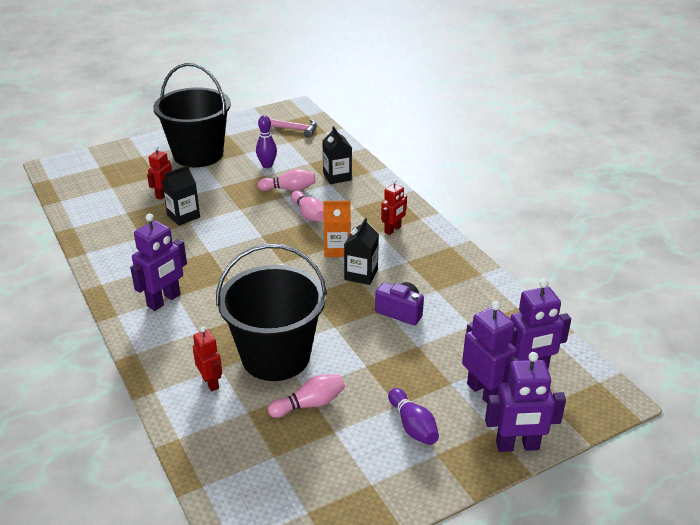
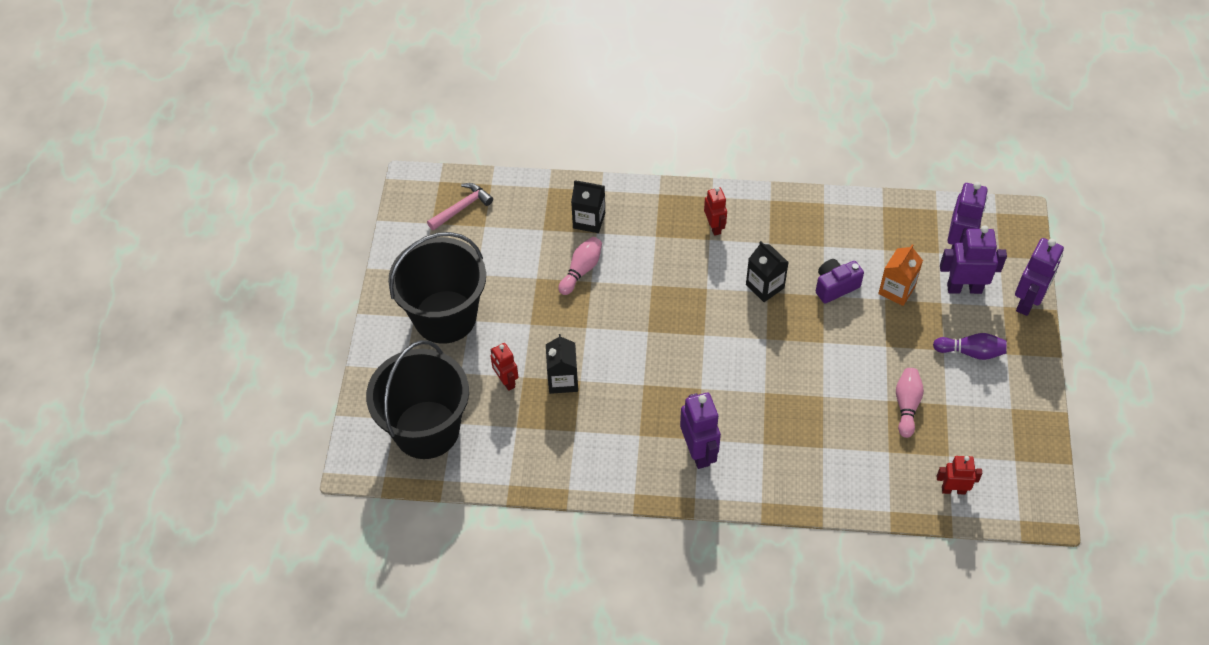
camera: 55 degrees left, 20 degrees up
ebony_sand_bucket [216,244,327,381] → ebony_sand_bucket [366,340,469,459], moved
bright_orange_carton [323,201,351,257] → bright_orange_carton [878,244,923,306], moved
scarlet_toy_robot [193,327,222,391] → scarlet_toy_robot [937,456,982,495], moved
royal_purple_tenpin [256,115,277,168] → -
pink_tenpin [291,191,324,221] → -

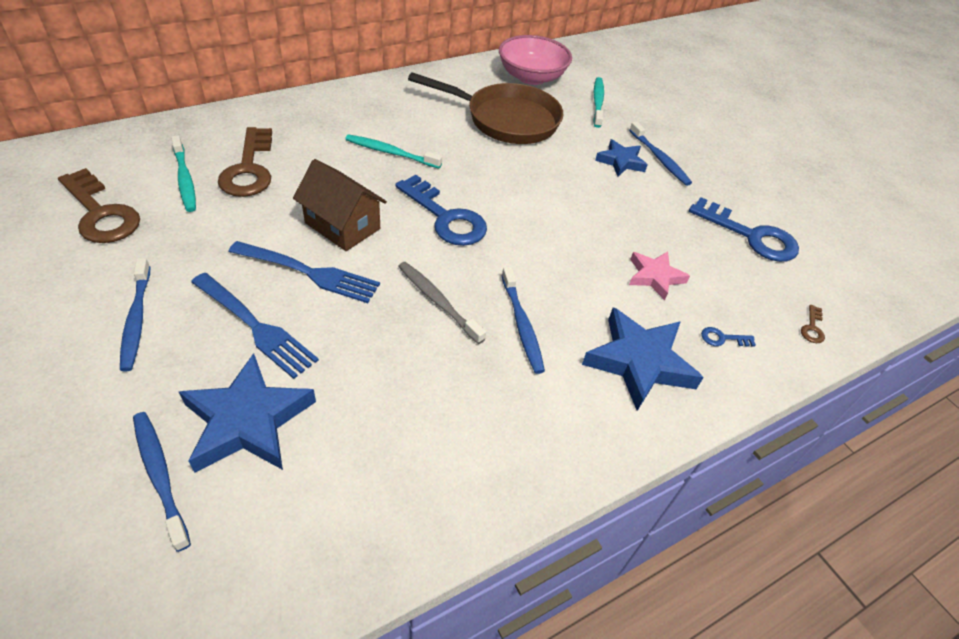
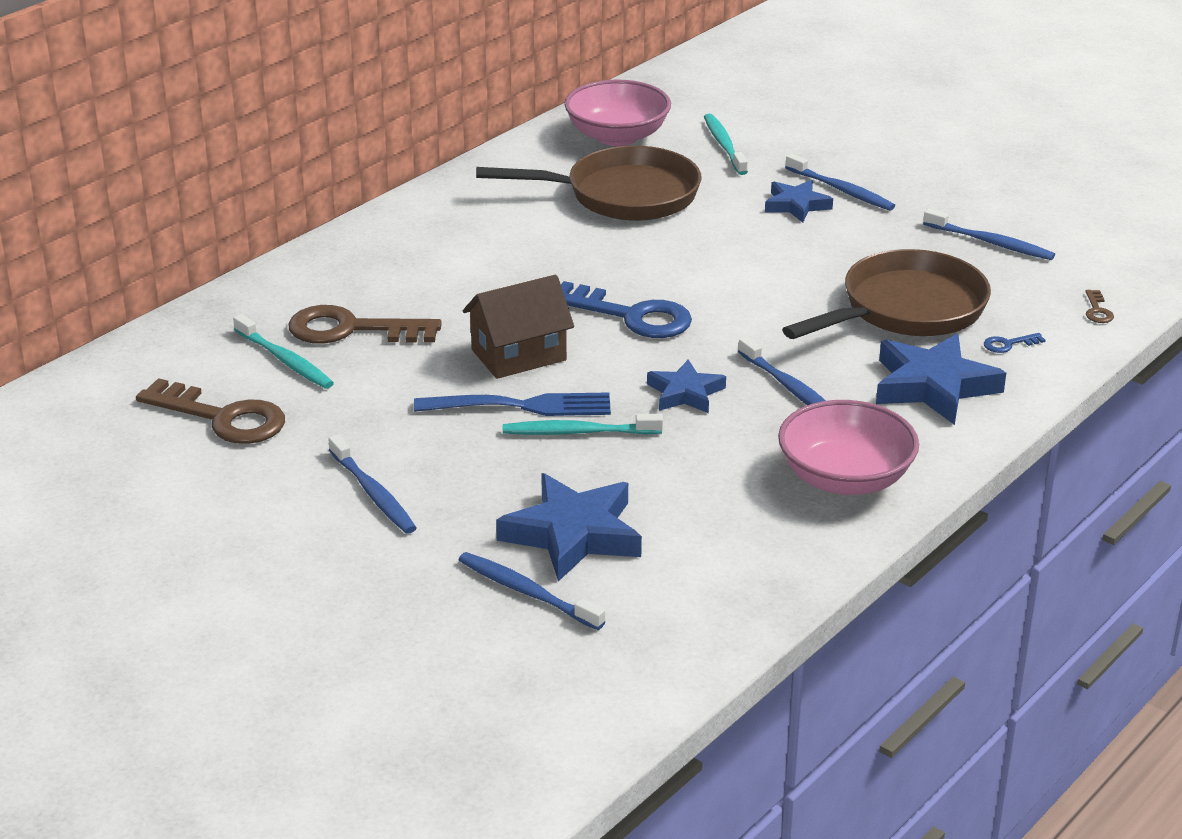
camera: 15 degrees left, 15 degrees down
russet_key [218,127,272,197] → russet_key [289,305,442,344], 120 degrees clockwise
russet_cottage [293,159,387,251] → russet_cottage [463,275,574,379], 45 degrees counterclockwise
teal_tooth_brush [345,134,442,168] → teal_tooth_brush [503,414,663,435], moved
grey_tooth_brush [398,262,486,344] → cobalt_five-pointed_star [647,360,726,413]
- → pink_serving_bowl [778,400,919,495]
pink_five-pointed_star [629,251,690,300] → russet_frying_pan [782,249,991,339]
cobalt_key [689,197,799,262] → cobalt_tooth_brush [923,208,1055,260]
cobalt_dinner_fork [191,273,319,379] → -

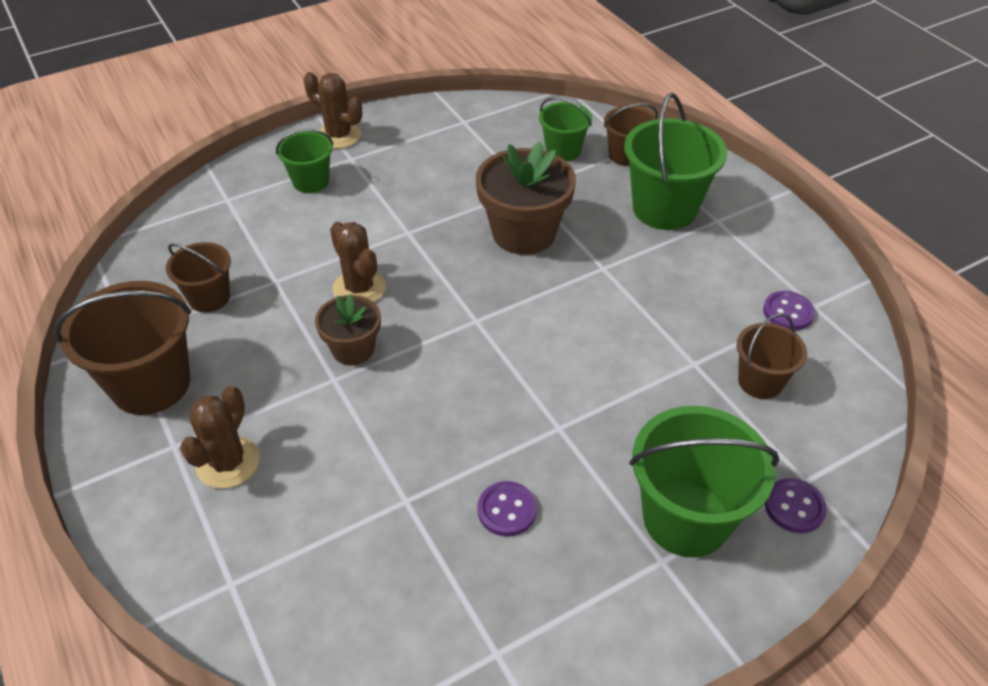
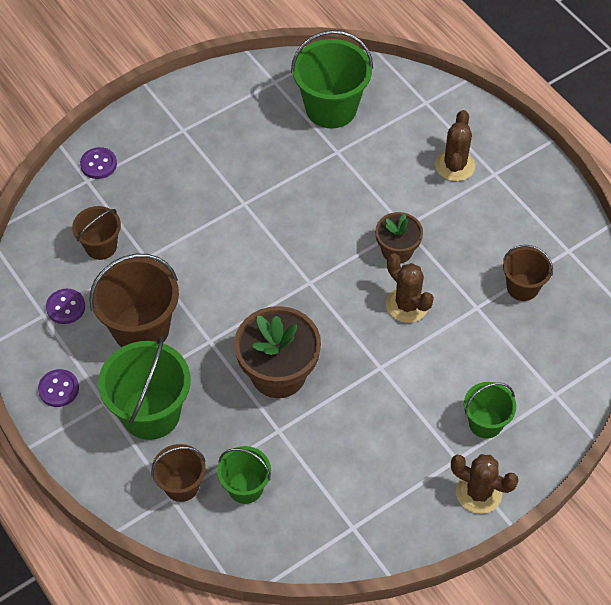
camera: 175 degrees right, 10 degrees up
royal_purple_sewing_button [477,481,537,537] → royal_purple_sewing_button [38,369,79,407], moved
russet_sand_bucket [55,281,191,415] → russet_sand_bucket [89,254,179,347], moved
emerald_sand_bucket [630,406,779,557] → emerald_sand_bucket [291,30,373,128], moved

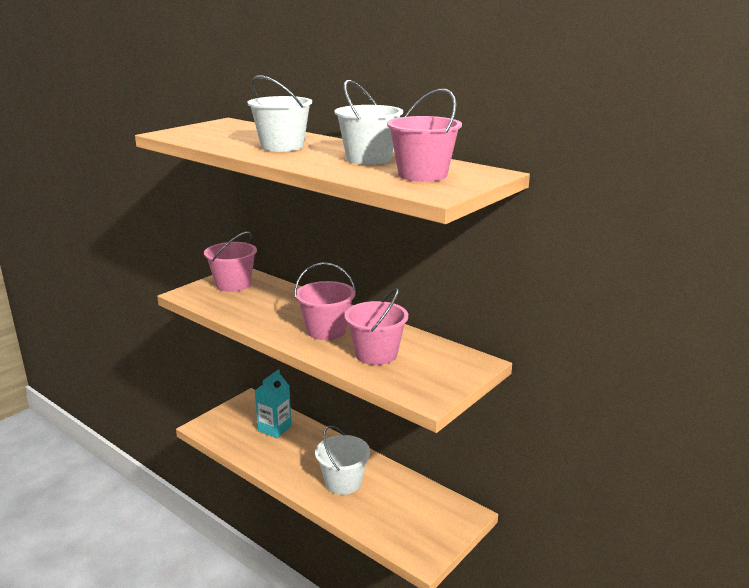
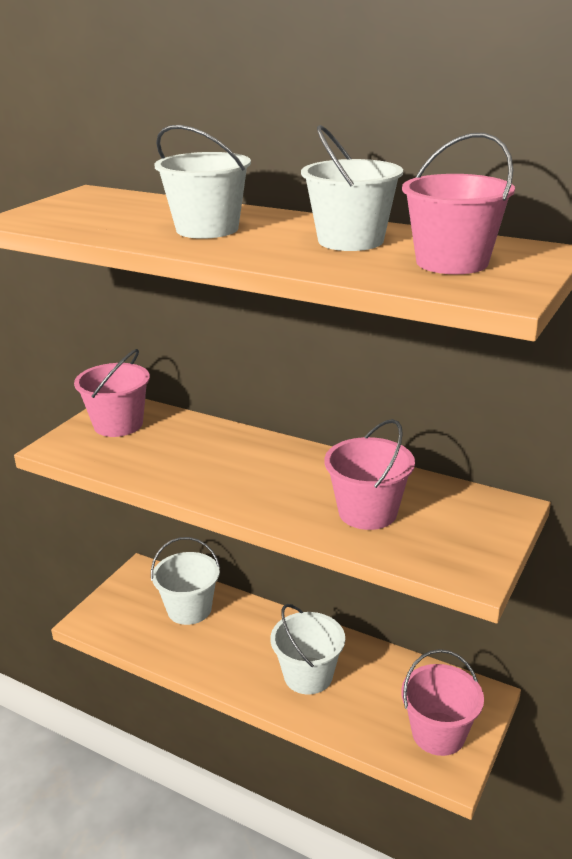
camera: 10 degrees left, 5 degrees up
teal_carton [255,369,292,438] → snow-white_sand_bucket [151,537,220,625]
pink_sand_bucket [294,263,356,340] → pink_sand_bucket [401,649,484,756], moved

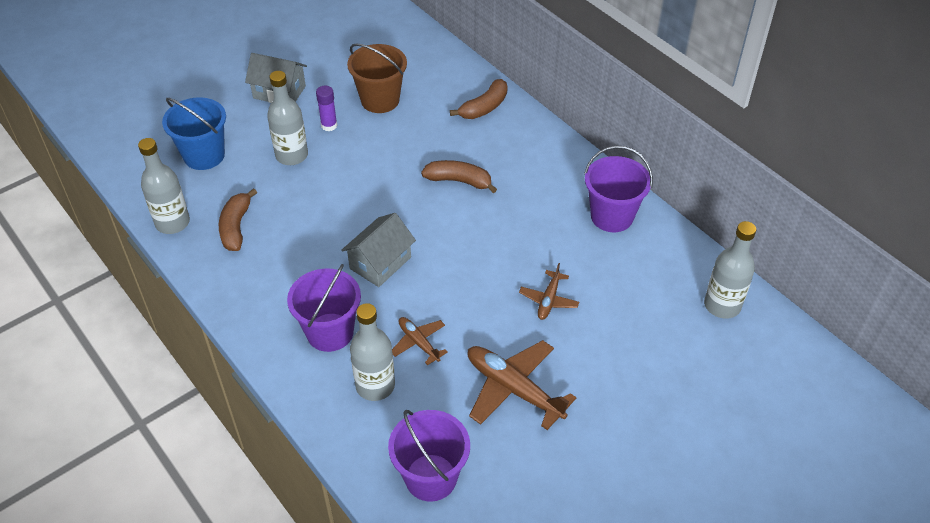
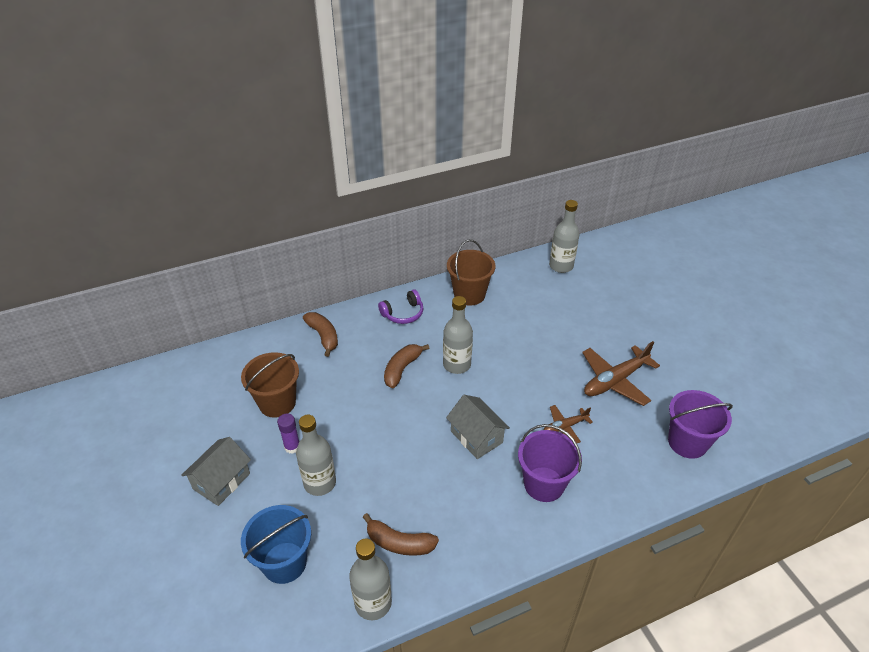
camera: 75 degrees left, 5 degrees down
- → royal_purple_headset [378,290,424,324]
grey_bottle [350,303,395,401] → grey_bottle [443,296,473,374], moved
royal_purple_sand_bucket [584,146,653,232] → russet_sand_bucket [447,239,495,306]
russet_toy_plane [519,263,579,320] → -

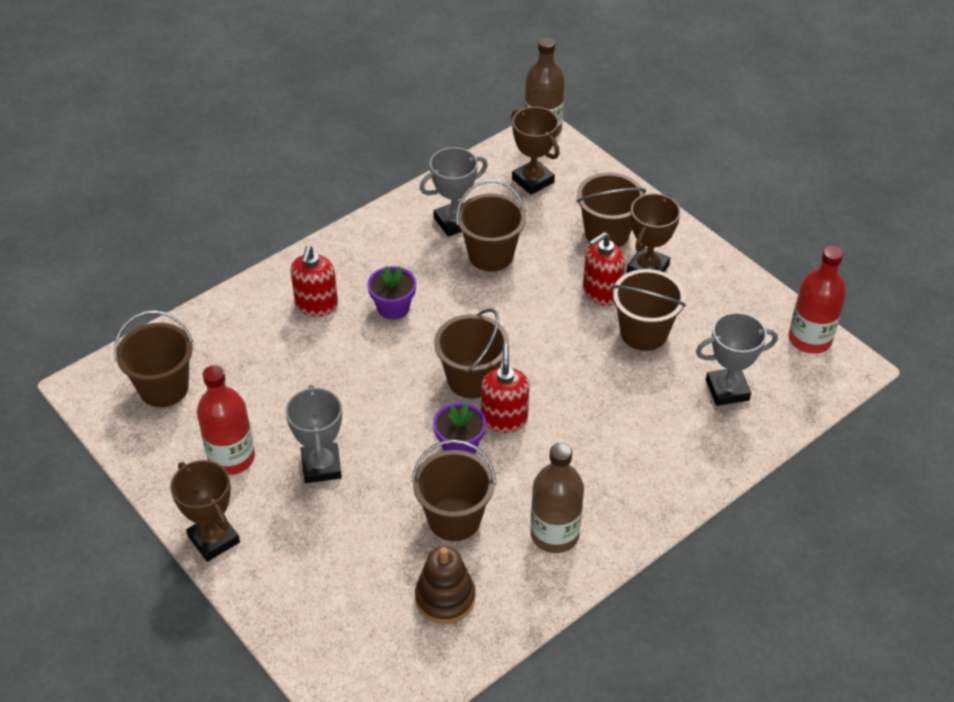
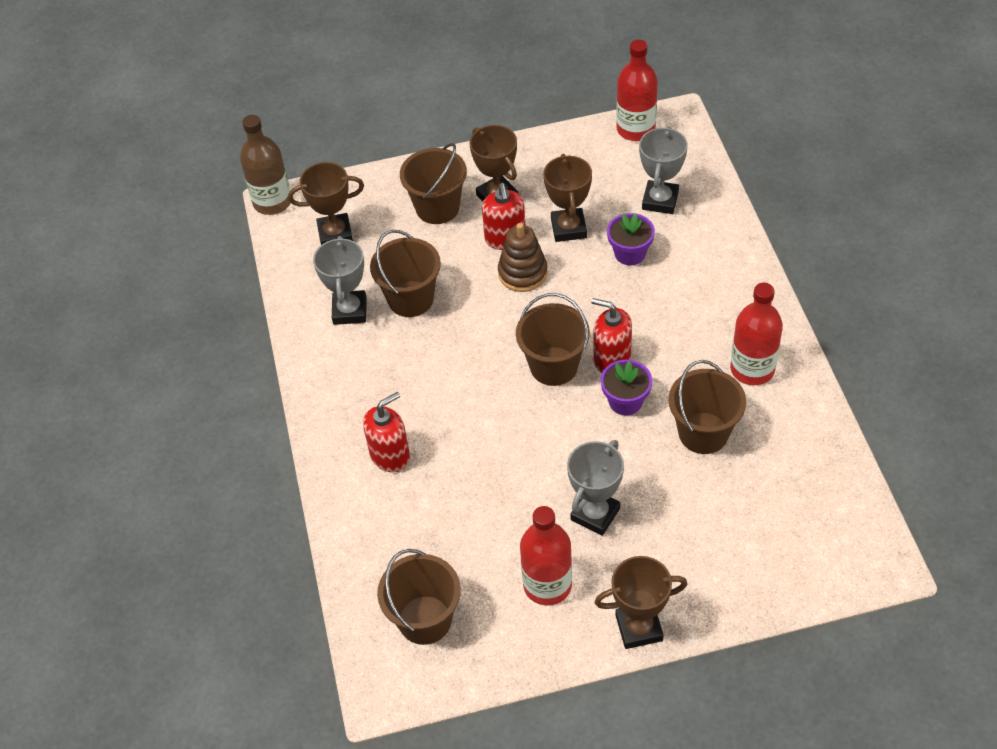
camera: 60 degrees left, 5 degrees up
scarlet_soap_pump [290,246,338,317] → scarlet_soap_pump [363,392,410,472], 75 degrees counterclockwise
russet_stacking_toy [415,546,475,624] → russet_stacking_toy [498,223,548,292], moved
russet_sand_bucket [612,269,686,351] → russet_prize_cup [543,154,592,242]
grey_prize_cup [285,385,342,483] → grey_prize_cup [567,440,624,536], 75 degrees counterclockwise
royal_purple_flower_pot [367,266,416,320] → royal_purple_flower_pot [607,213,655,265], moved
russet_bottle [531,443,584,553] → scarlet_bottle [730,283,783,385]

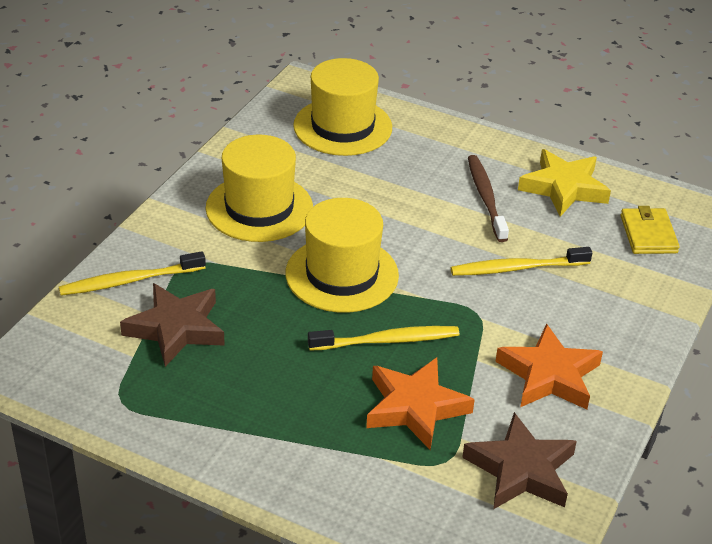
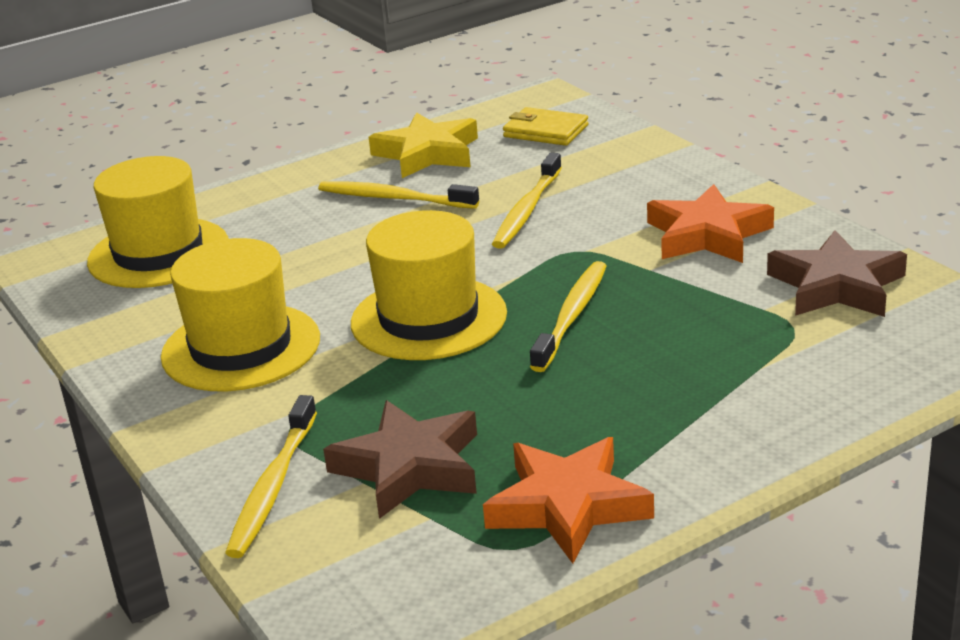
camera: 55 degrees left, 10 degrees down
russet_tooth_brush [468,155,509,242] → bright_yellow_tooth_brush [318,182,479,209]
bright_orange_five-pointed_star [366,358,475,450] → bright_orange_five-pointed_star [483,437,654,564], moved

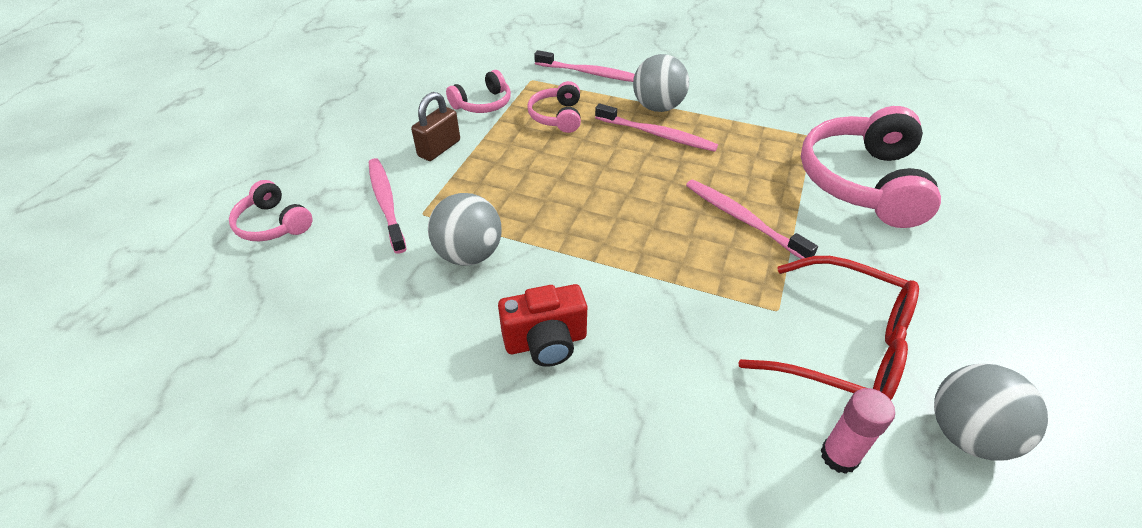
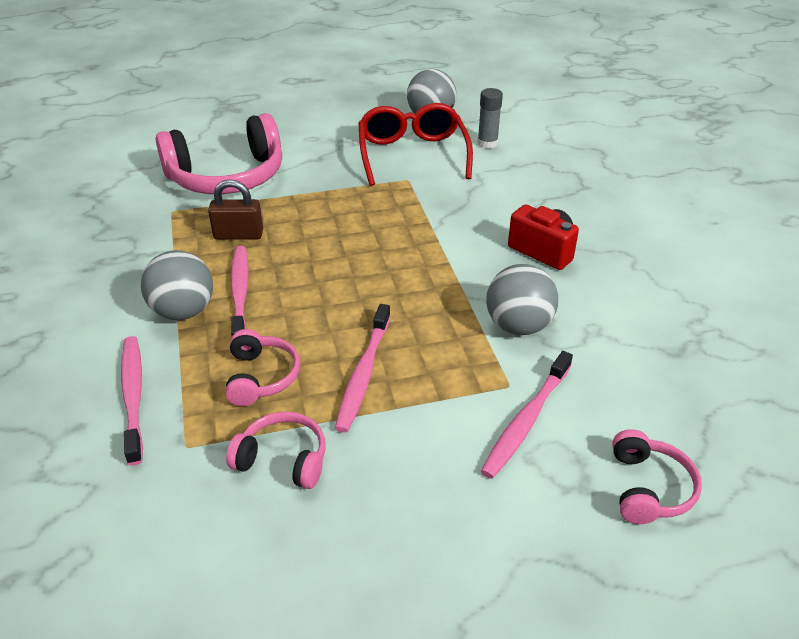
camera: 125 degrees left, 5 degrees down
russet_lock [411,92,460,161] → russet_lock [208,179,263,240], moved
pink_headset [527,81,581,133] → pink_headset [225,329,300,406], 60 degrees counterclockwise
pink_tooth_brush [686,179,818,259] → pink_tooth_brush [335,304,391,433], moved
pink_glue_stick [820,388,895,474] → grey_glue_stick [477,88,503,148]

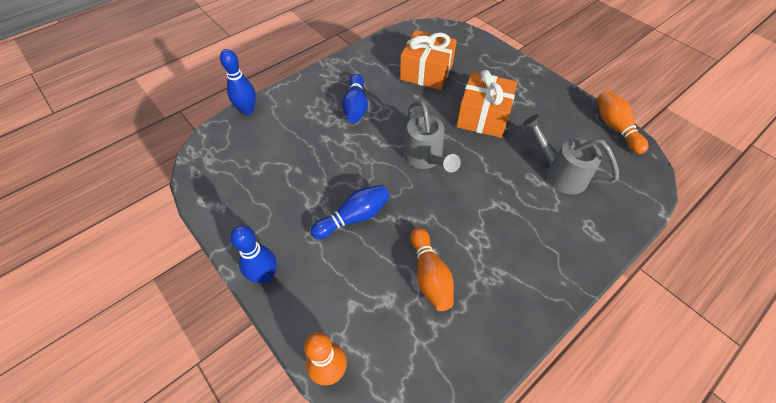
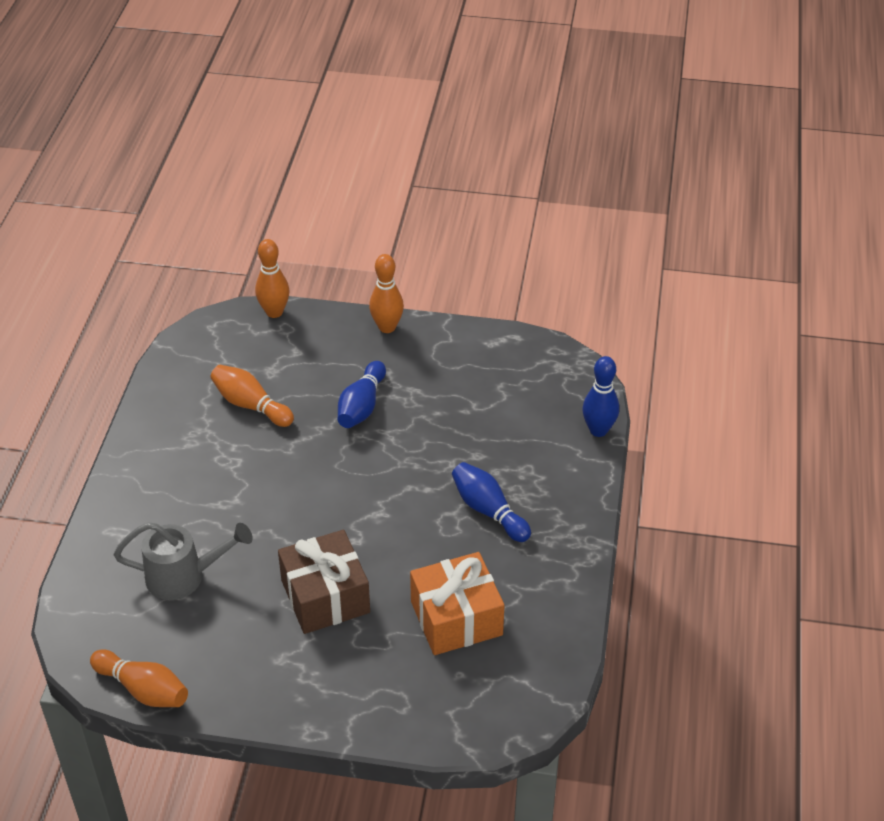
camera: 140 degrees right, 10 degrees down
bright_orange_wrapped_gift [456,70,517,138] → russet_wrapped_gift [278,530,370,634]
cobalt_tenpin [230,225,277,284] → bright_orange_tenpin [369,254,404,333]
grey_sprinkling_can [403,101,461,173] → -

